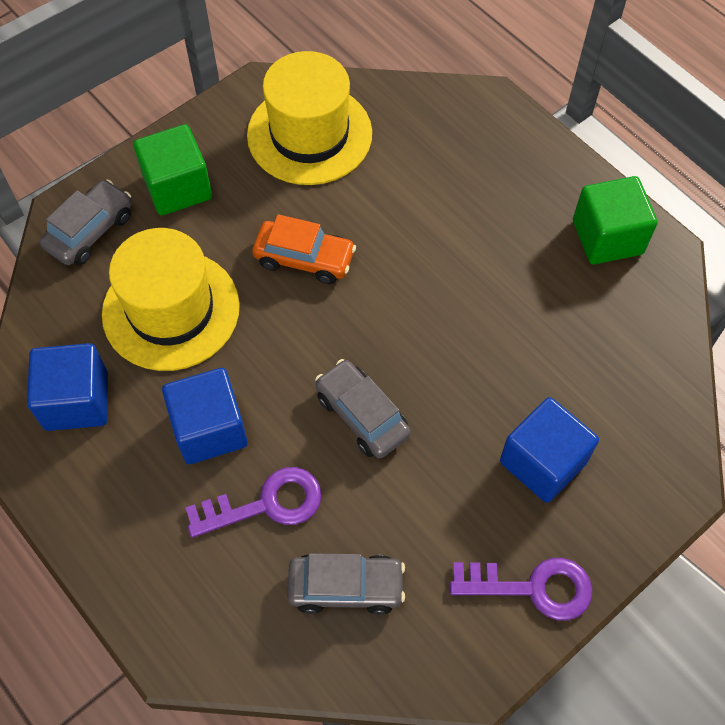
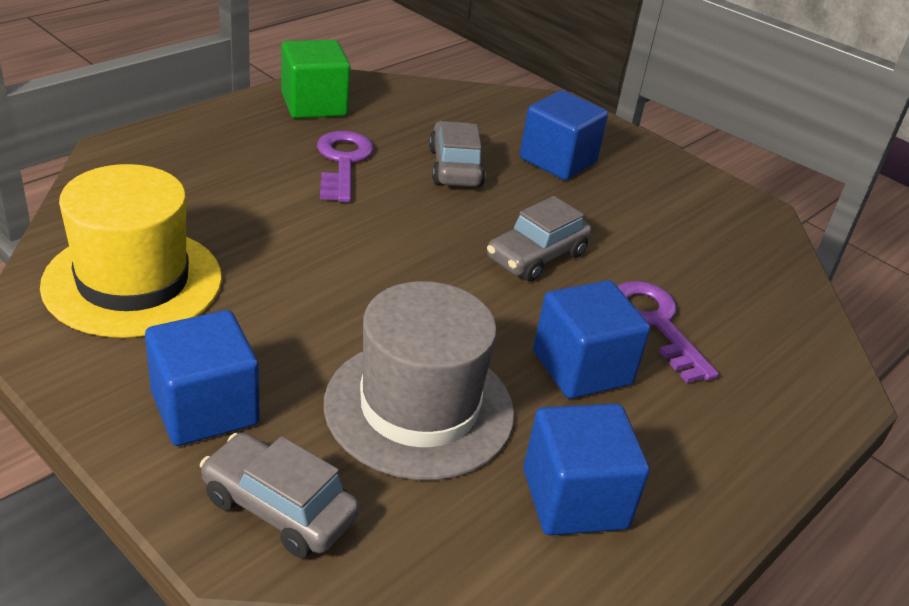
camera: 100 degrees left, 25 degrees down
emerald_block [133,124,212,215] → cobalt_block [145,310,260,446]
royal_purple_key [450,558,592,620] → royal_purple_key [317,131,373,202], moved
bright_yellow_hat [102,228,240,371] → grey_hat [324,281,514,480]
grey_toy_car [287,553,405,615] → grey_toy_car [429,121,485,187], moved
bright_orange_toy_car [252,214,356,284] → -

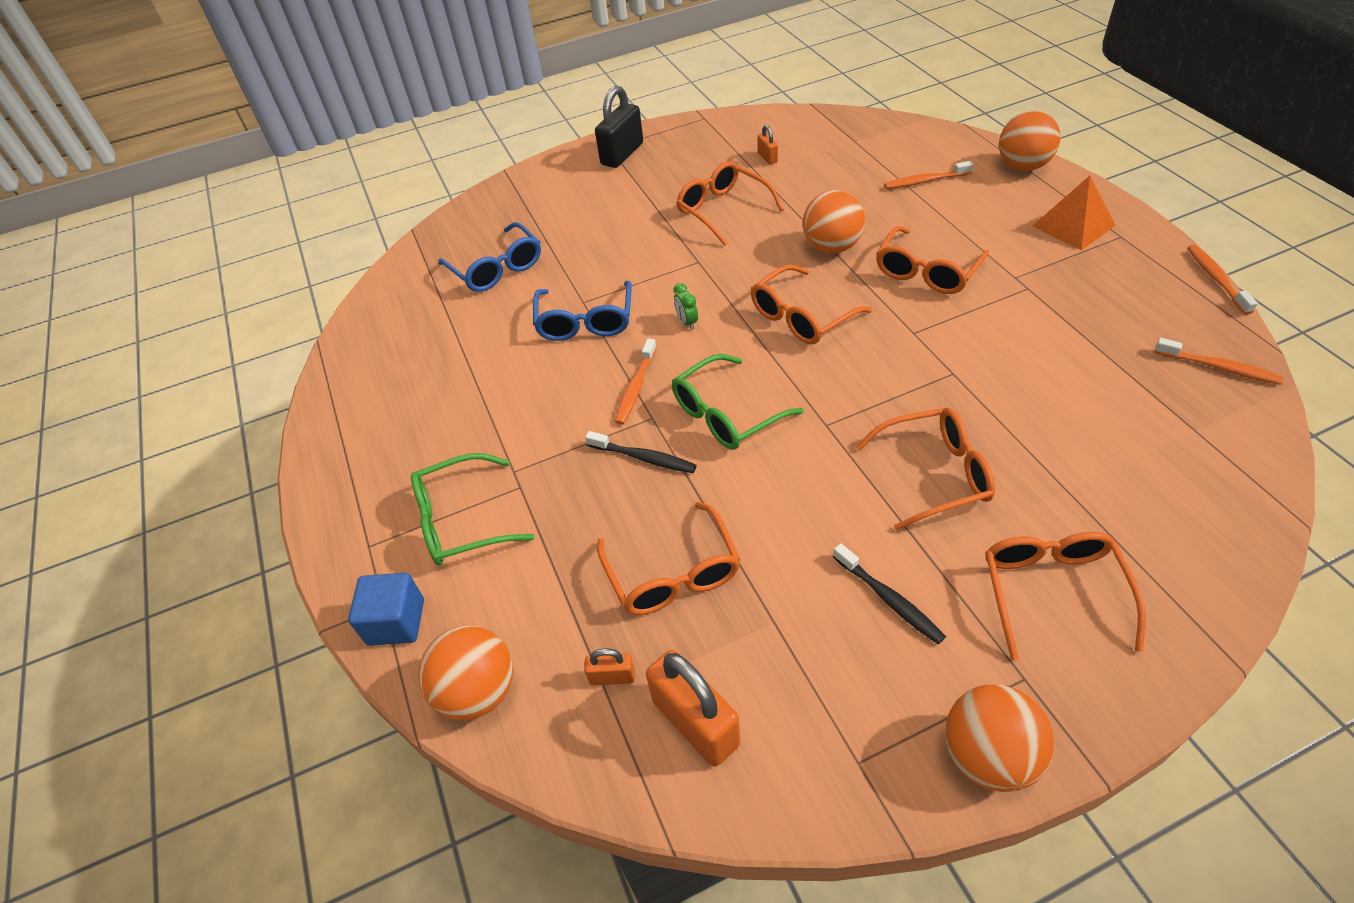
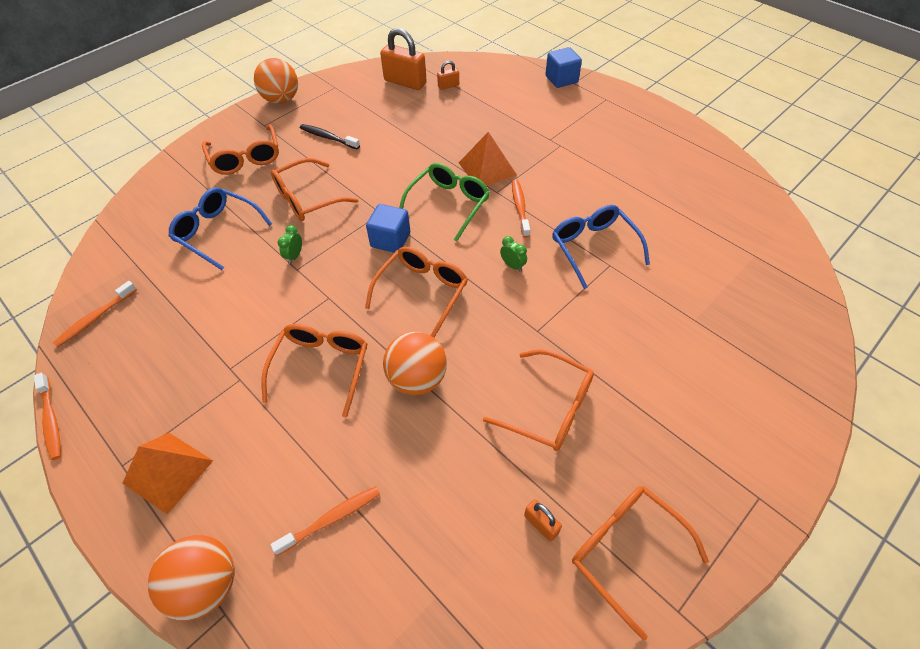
camera: 155 degrees right, 5 degrees up
bright_orange_tooth_brush [1154,338,1284,385] → bright_orange_tooth_brush [53,281,137,347], 60 degrees counterclockwise
cobalt_glasses [438,222,541,292] → cobalt_glasses [168,187,272,270], moved
- → emerald_clock [278,225,302,264]
- → cobalt_block [366,204,410,253]
ebony_tooth_brush [585,431,697,473] → bright_orange_pyramid [459,132,517,186]
bright_orange_glasses [597,502,740,615] → bright_orange_glasses [572,486,709,640], moved
emerald_glasses [411,453,534,565] → -
bright_orange_sphere [418,625,513,720] → -
ebony_lock [595,86,643,168] → -

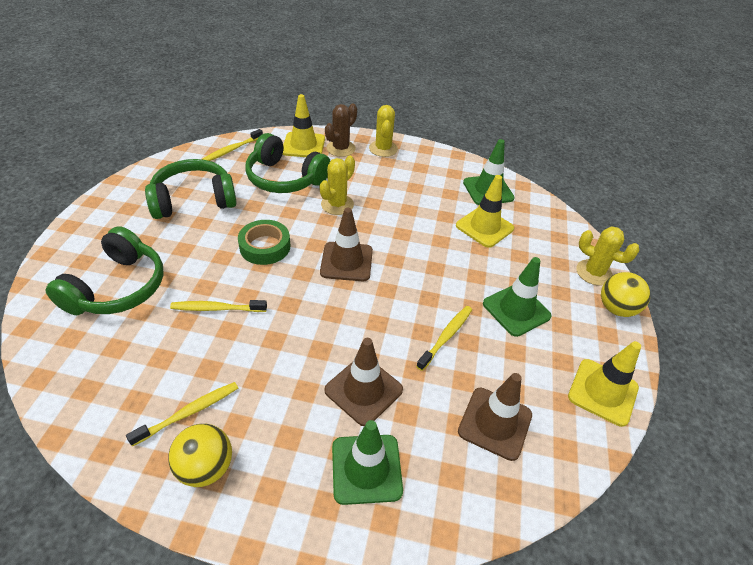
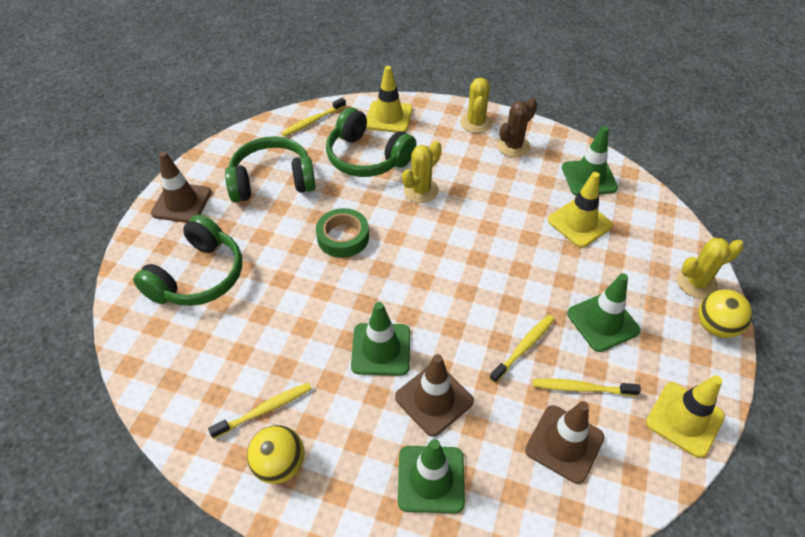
camera: 10 degrees right, 5 degrees up
russet_safety_cone [320,208,373,281] → russet_safety_cone [151,151,211,223], moved
- → emerald_safety_cone [351,302,410,376]
russet_saguaro_cactus [325,103,357,157] → russet_saguaro_cactus [497,98,537,157], moved
bright_yellow_tooth_brush [170,300,267,312] → bright_yellow_tooth_brush [533,379,641,396], moved
bright_yellow_saguaro_cactus [576,226,640,286] → bright_yellow_saguaro_cactus [677,238,744,299], 60 degrees counterclockwise

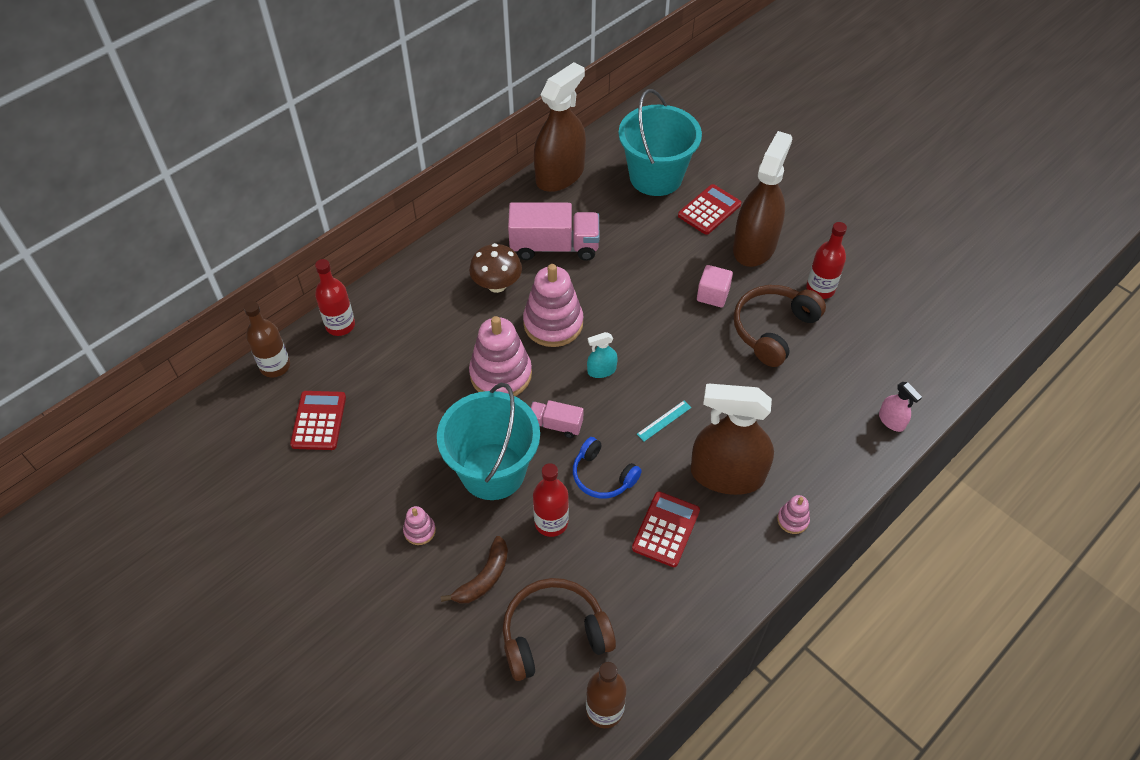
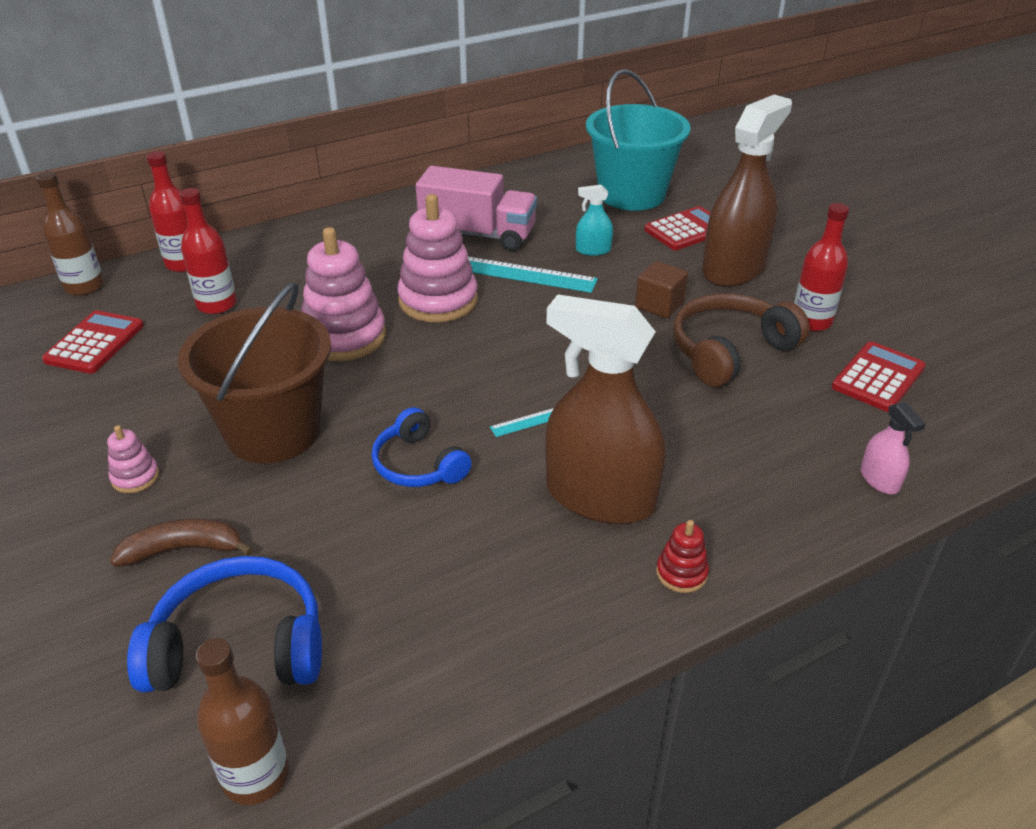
camera: 15 degrees right, 15 degrees down
russet_toy_banana [441,536,508,604] → russet_toy_banana [110,518,253,567], 150 degrees counterclockwise
russet_headset [503,578,616,681] → cobalt_headset [127,556,322,692]
teal_sand_bucket [437,383,540,500] → russet_sand_bucket [178,282,331,463]
scarlet_bottle [533,463,569,537] → scarlet_bottle [180,188,237,314], moved
- → teal_ruler [467,257,598,293]
teal_spray_bottle [587,332,618,378] → teal_spray_bottle [576,185,613,256], moved
pink_block [697,265,733,307] → russet_block [635,261,688,318]
pink_stacking_toy [777,495,810,534] → scarlet_stacking_toy [656,520,709,593]
scarlet_calculator [632,491,700,567] → scarlet_calculator [832,341,926,412], moved
russet_toadstool [469,243,522,293] → -
pink_toy_truck [530,400,583,438] → -
russet_spray_bottle [534,62,586,192] → -

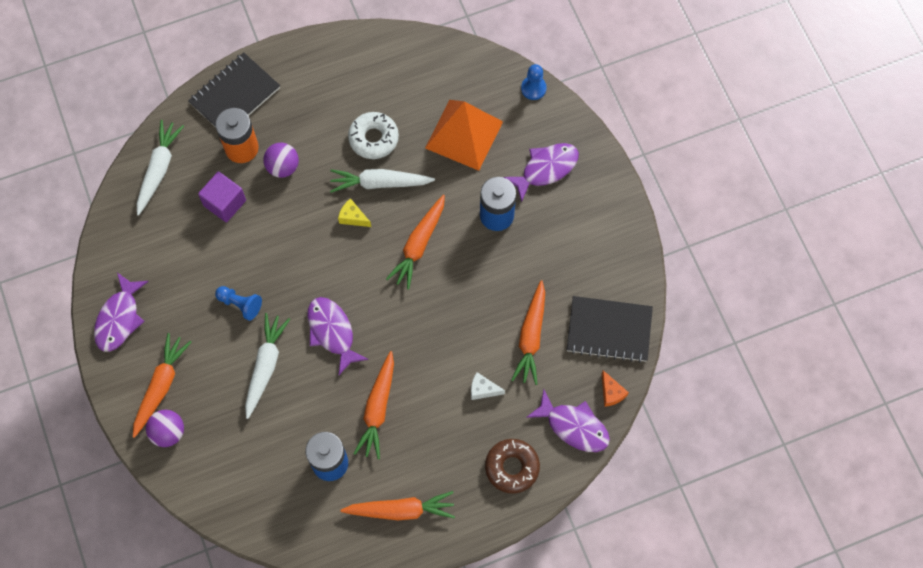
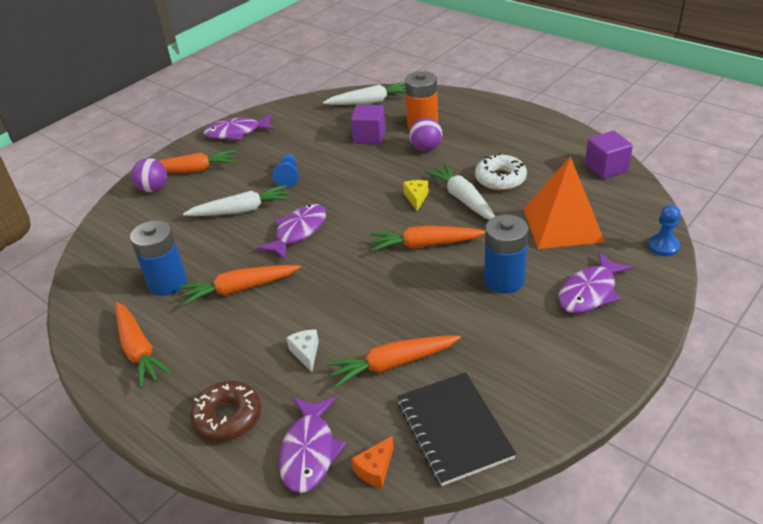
camera: 65 degrees right, 30 degrees down
royal_purple_toy_fish [503,143,579,202] → royal_purple_toy_fish [558,252,634,313], 105 degrees clockwise
- → royal_purple_block [585,131,633,179]
ebony_exercise_book [188,52,280,127] → -

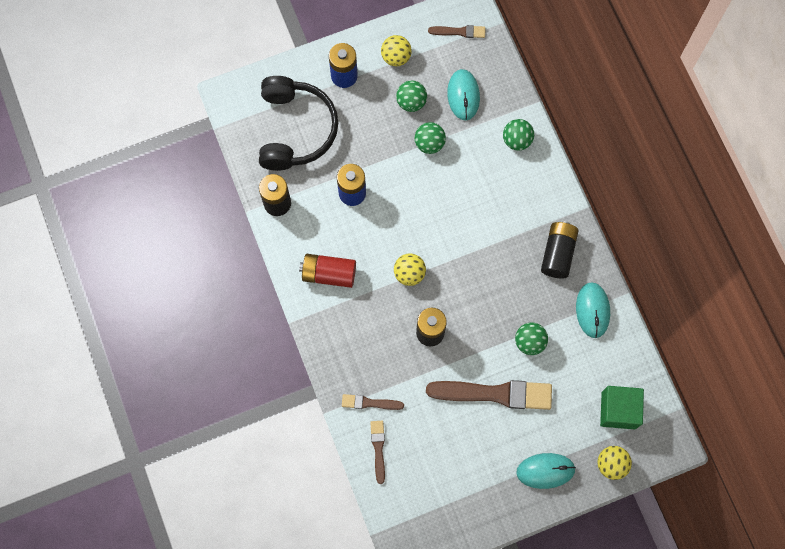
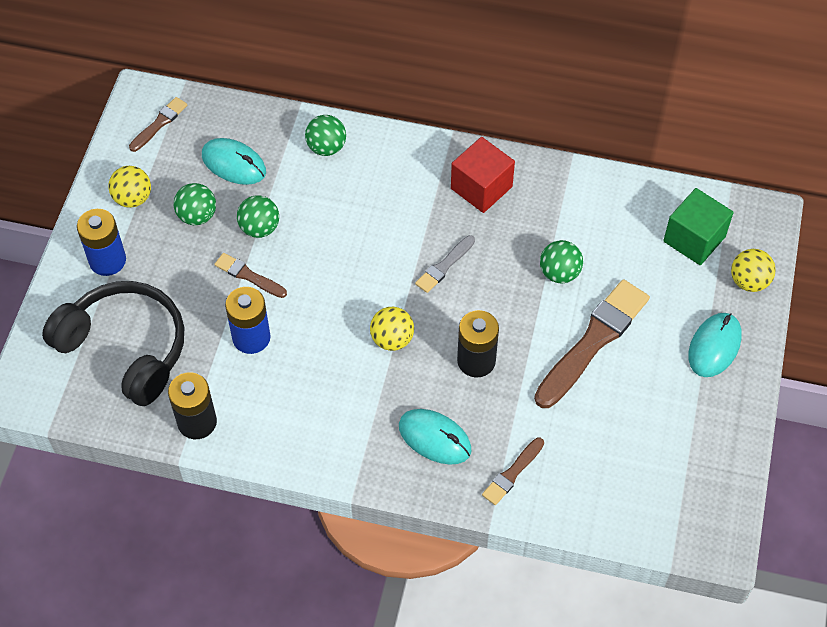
camera: 55 degrees left, 15 degrees down
russet_paintbrush [370,421,385,484] → russet_paintbrush [214,253,287,298], moved
teal_mouse [576,282,610,338] → teal_mouse [399,409,471,465], moved
- → grey_paintbrush [415,235,475,293]
ebony_battery [541,222,579,278] → scarlet_block [451,137,515,213]
scarlet_battery [299,254,356,288] → -

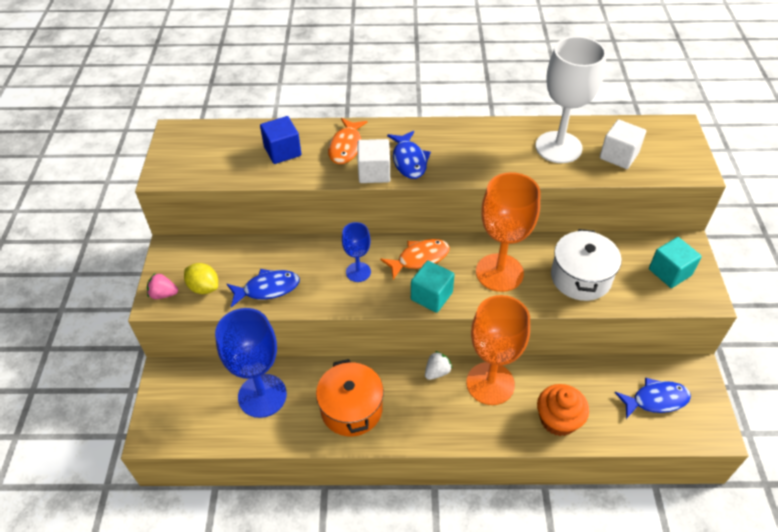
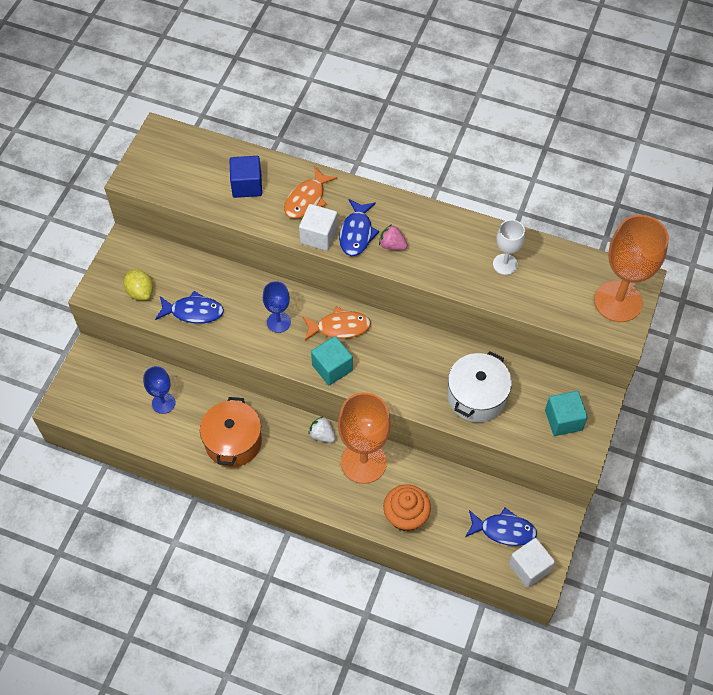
camera: 20 degrees right, 10 degrees up
cobalt_wine_glass [215,308,287,418] → cobalt_wine_glass [143,366,176,414], x0.53
snow-white_strawberry [425,351,453,380] → snow-white_strawberry [308,416,336,443], 120 degrees counterclockwise
pink_strawberry [147,273,178,299] → pink_strawberry [379,224,408,250], moved
snow-white_wine_glass [535,36,607,163] → snow-white_wine_glass [493,220,525,275], x0.53
snow-white_block [600,120,646,169] → snow-white_block [509,538,555,588], moved
bright_orange_wine_glass [476,172,540,292] → bright_orange_wine_glass [594,215,669,322], moved

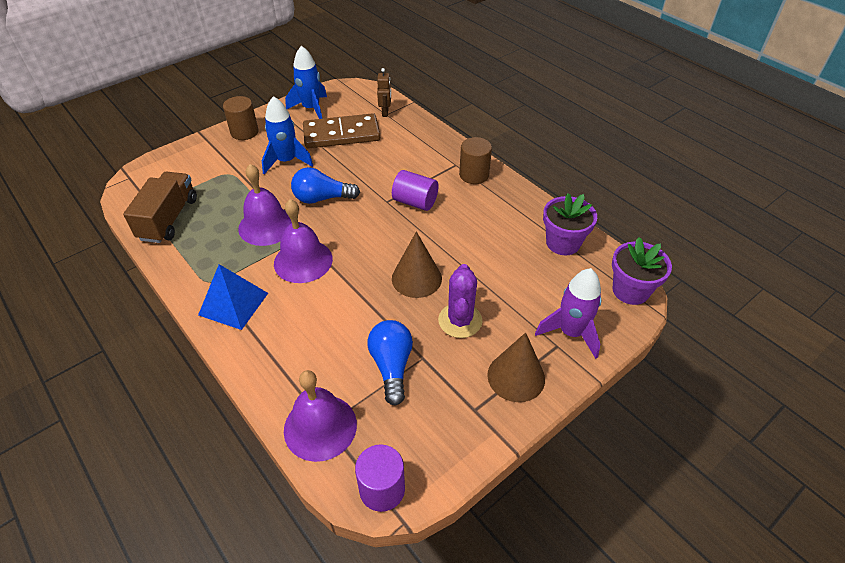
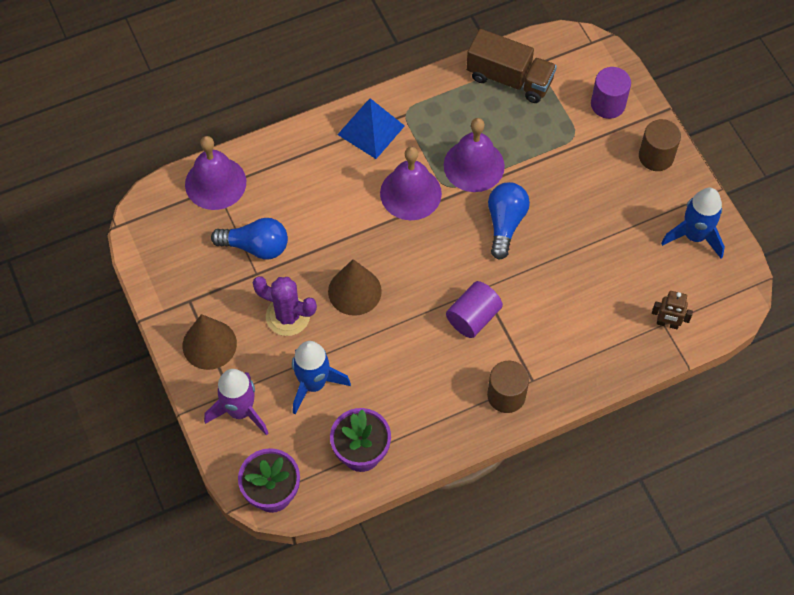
camera: 105 degrees right, 15 degrees up
cobalt_rocket [262,96,313,174] → cobalt_rocket [292,341,351,415], moved
royal_purple_cylinder [355,444,405,512] → royal_purple_cylinder [591,67,631,119], moved
russet_domino_tile [303,113,380,148] → -

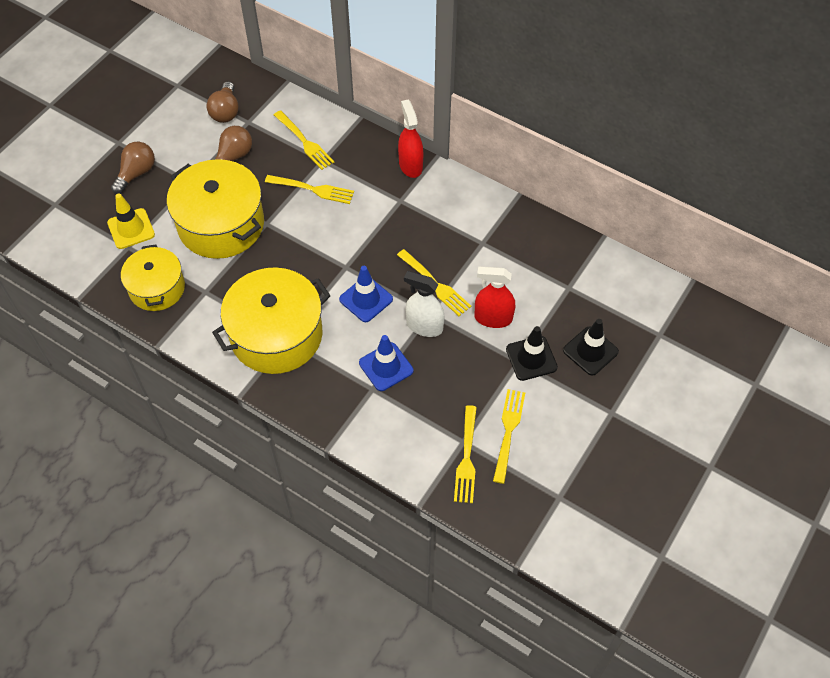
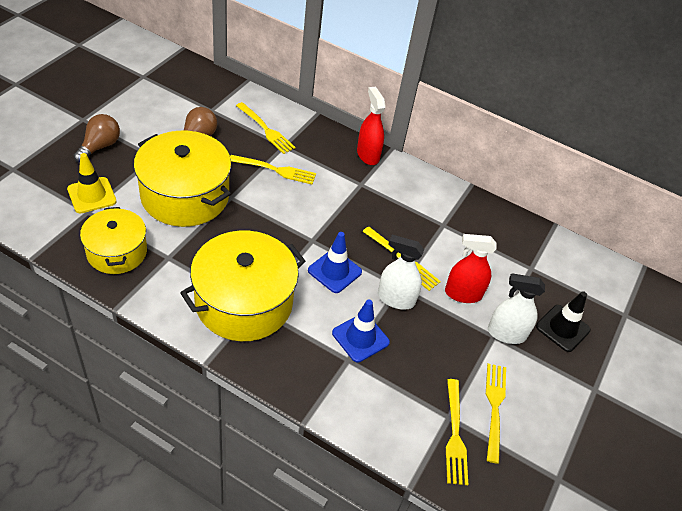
camera: 10 degrees left, 10 degrees down
ebony_safety_cone [506,326,558,381] → snow-white_spray_bottle [488,273,545,344]
russet_bulb [207,82,239,123] → -

